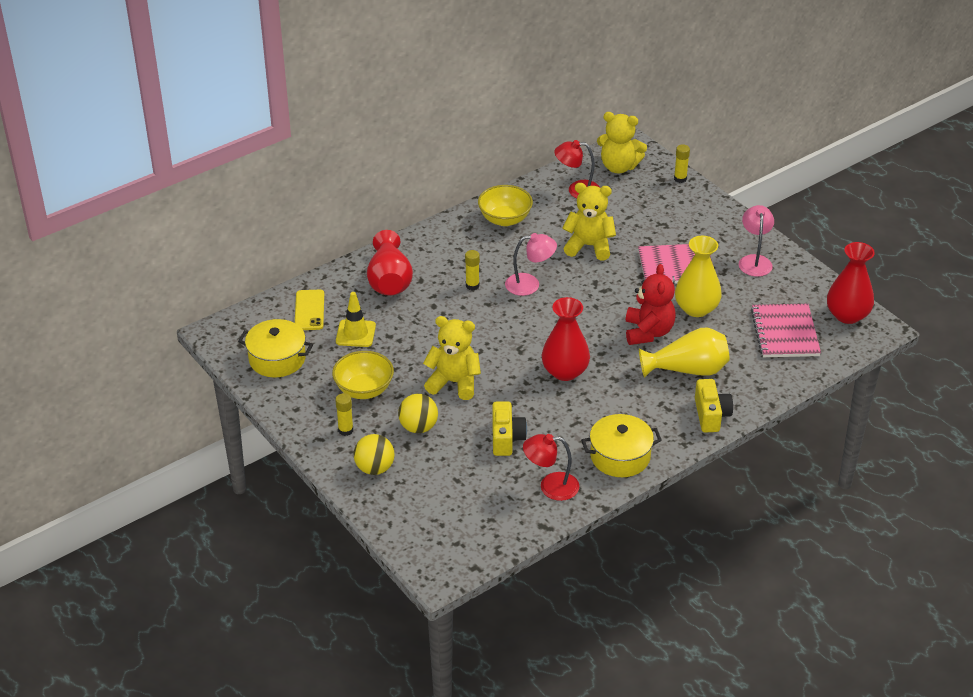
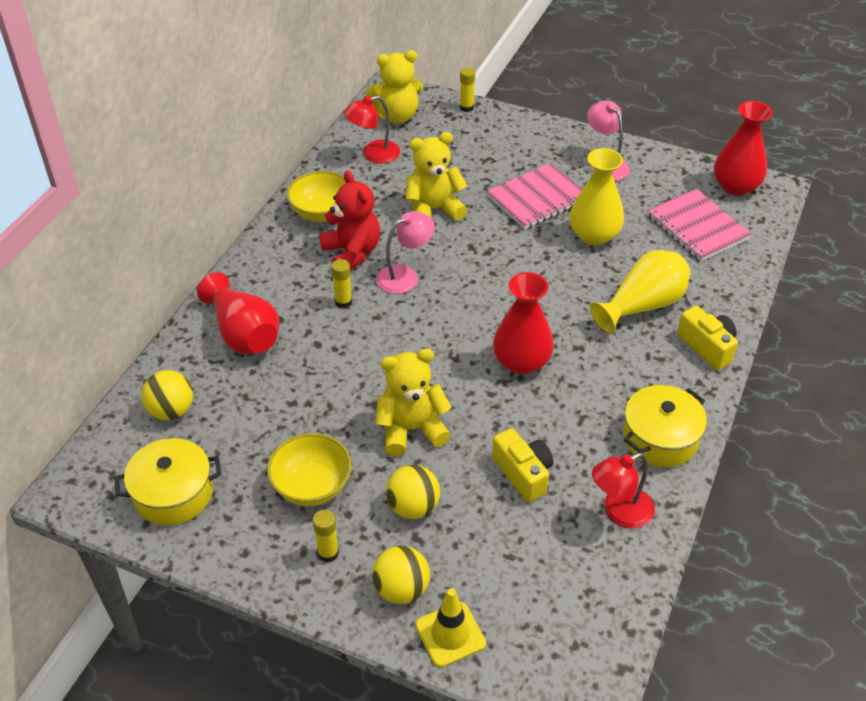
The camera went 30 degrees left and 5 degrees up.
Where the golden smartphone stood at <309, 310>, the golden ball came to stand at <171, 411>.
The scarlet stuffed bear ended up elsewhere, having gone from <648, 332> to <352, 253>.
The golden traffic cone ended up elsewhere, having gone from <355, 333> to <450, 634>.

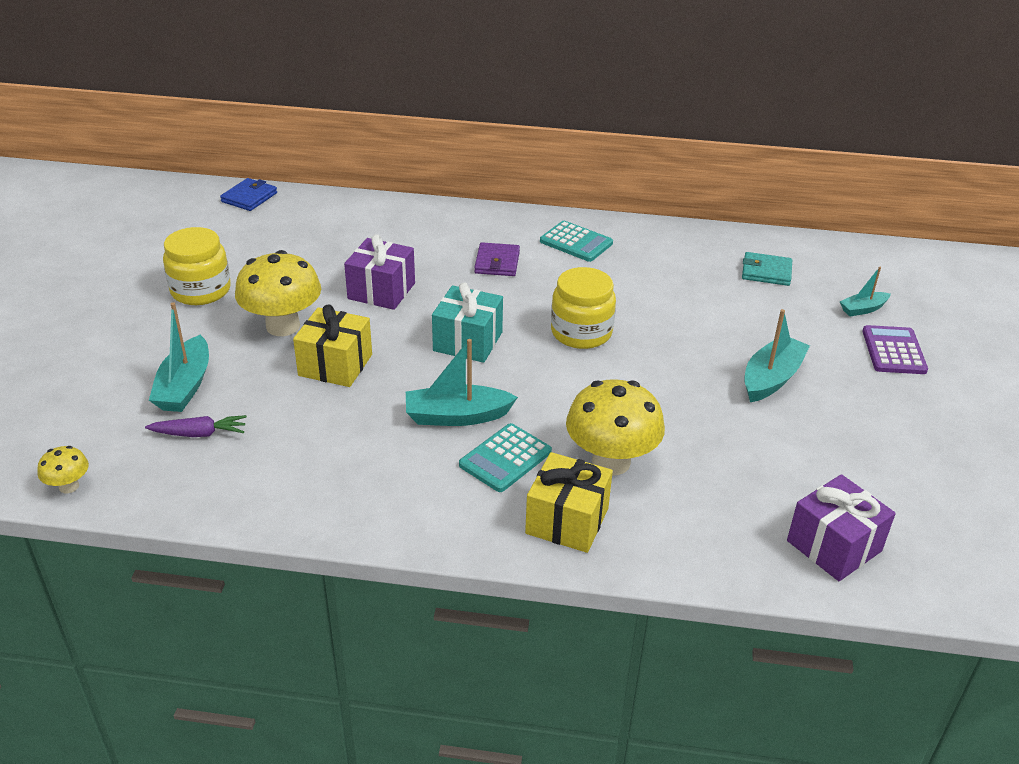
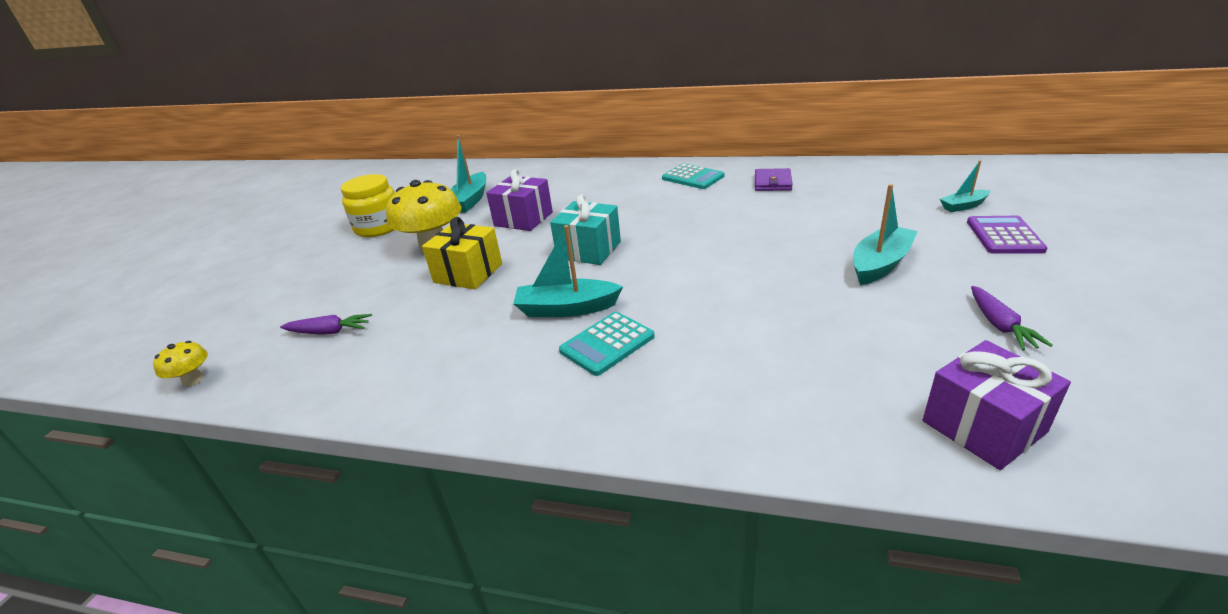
The camera went 10 degrees right and 5 degrees down.
The aqua toy boat ended up elsewhere, having gone from <185, 386> to <470, 201>.
The royal purple card wallet ended up elsewhere, having gone from <497, 262> to <772, 182>.
The second view gained the royal purple toy carrot at <999, 325>.
The second view lost the royal blue card wallet at <249, 197>.
The second view lost the golden present at <567, 521>.
The second view lost the golden jar at <581, 332>.
The second view lost the golden toadstool at <611, 462>.
The second view lost the aqua card wallet at <766, 272>.

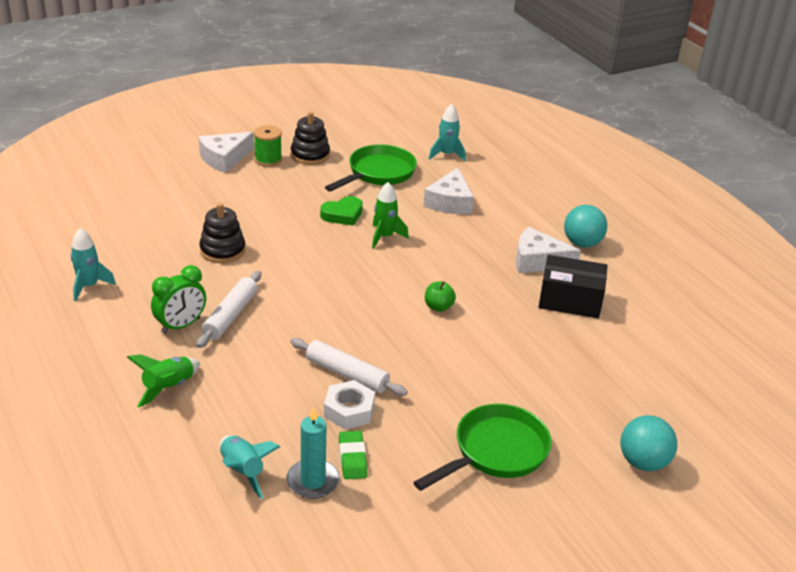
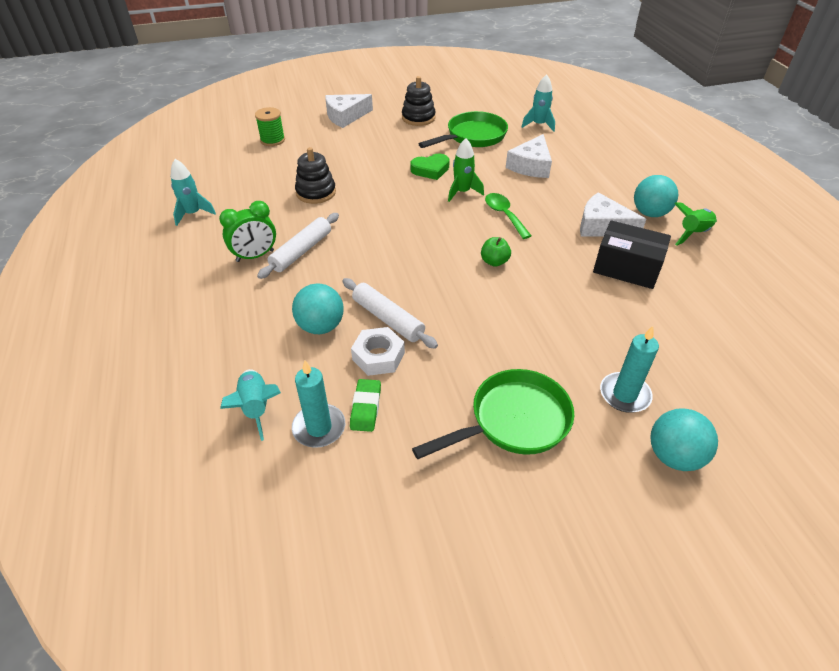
The camera went 15 degrees right and 10 degrees up.
The leaf-green bobbin ended up elsewhere, having gone from <268, 160> to <272, 140>.
The second view gained the aqua ball at <321, 326>.
The second view gained the leaf-green spoon at <504, 215>.
The second view gained the aqua pillar candle at <624, 394>.
The leaf-green rocket ended up elsewhere, having gone from <168, 387> to <693, 234>.

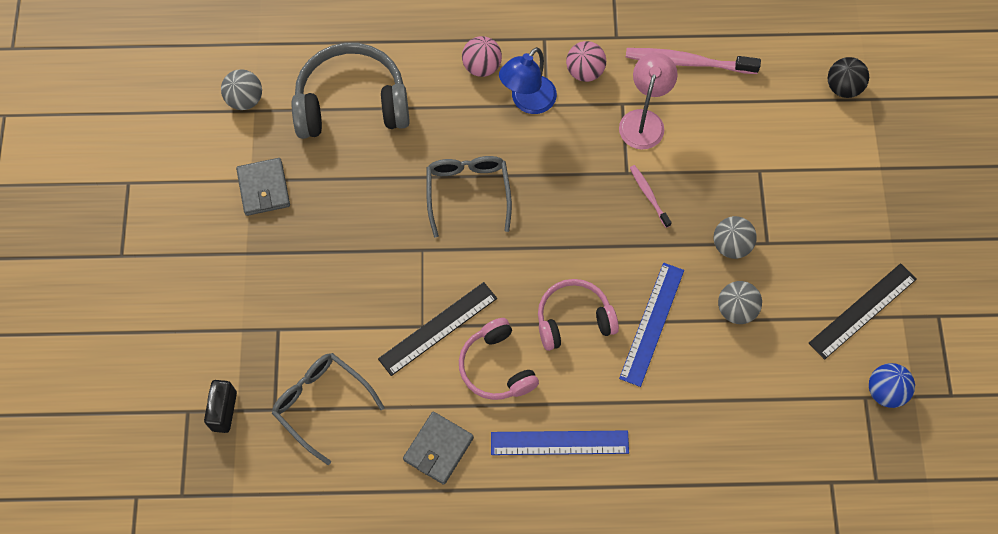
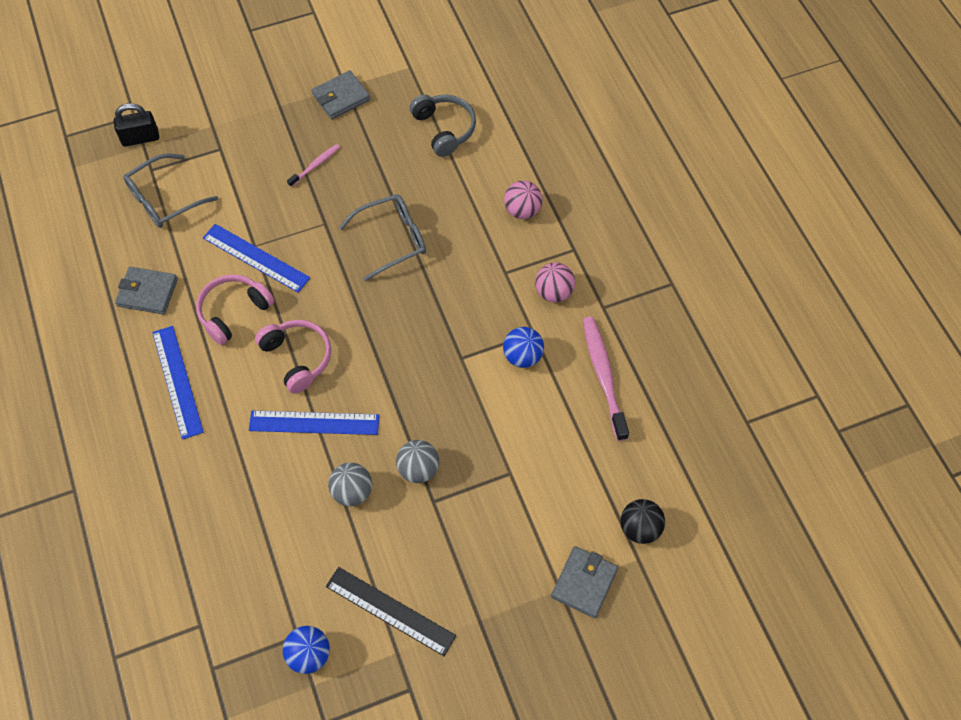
The camera went 70 degrees right and 5 degrees down.
The ash-grey spectacles at <322, 404> ended up facing another way, 150 degrees counterclockwise from before.
What was the black straightedge at <438, 328> turned into the royal blue straightedge at <256, 258>.
The rose-pink toothbrush ended up elsewhere, having gone from <649, 195> to <315, 165>.
The size of the ash-grey headphones at <351, 103> changed by a factor of 0.63.
Where the rose-pink reading lamp stood at <644, 120>, the royal blue ball came to stand at <522, 356>.
The second view gained the ash-grey card wallet at <584, 583>.
The second view lost the ash-grey ball at <245, 99>.
The second view lost the royal blue reading lamp at <527, 102>.

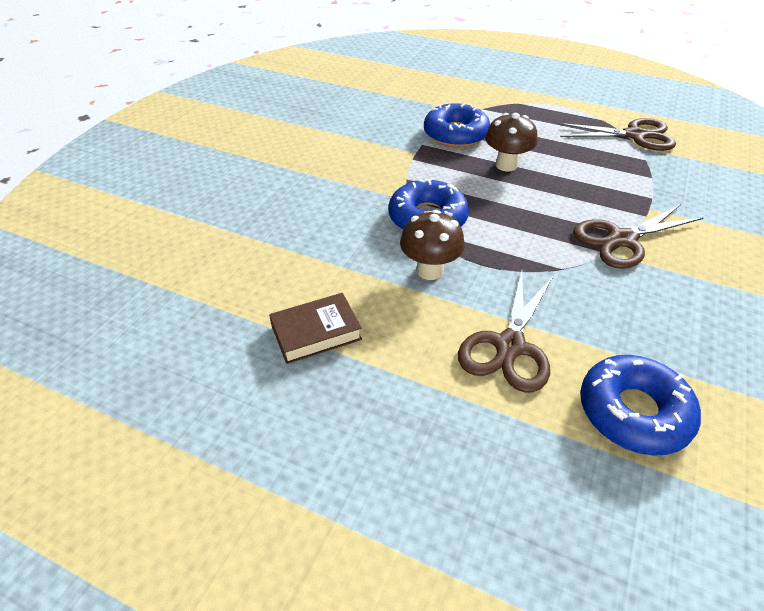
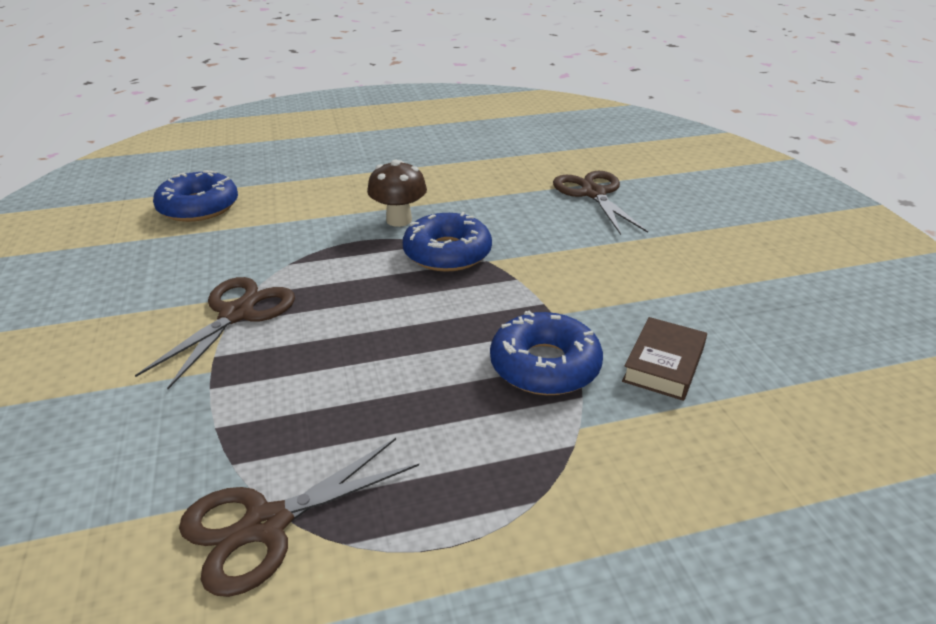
The camera went 140 degrees right and 10 degrees down.
The russet scissors ended up elsewhere, having gone from <509, 346> to <593, 193>.
The russet book ended up elsewhere, having gone from <316, 332> to <664, 364>.
The second view lost the russet toadstool at <506, 165>.

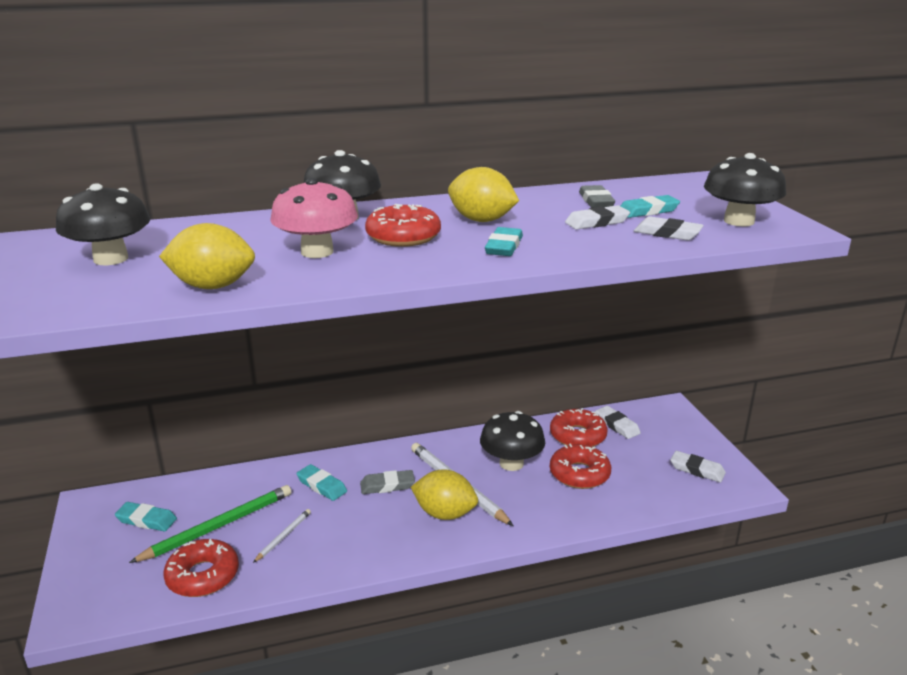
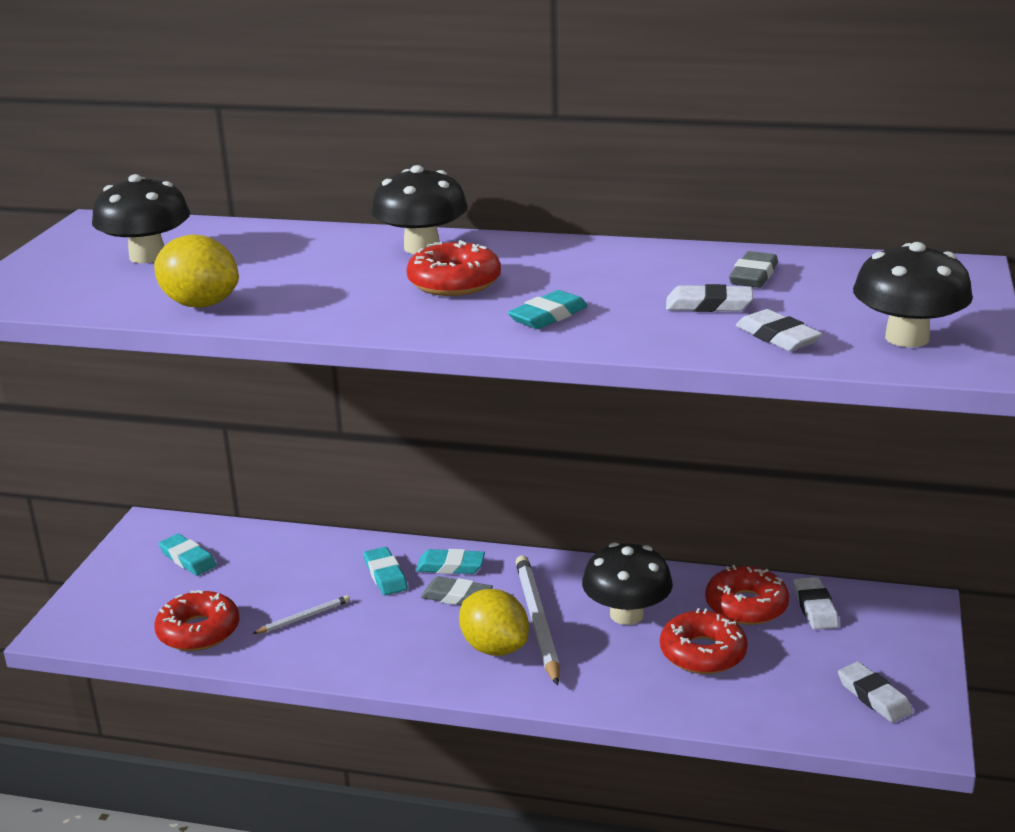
The camera went 30 degrees right and 0 degrees up.
The aqua gum eraser ended up elsewhere, having gone from <648, 211> to <450, 566>.
The second view lost the leaf-green wooden pencil at <218, 526>.
The second view lost the rose-pink toadstool at <317, 252>.
The second view lost the golden citrus fruit at <481, 220>.

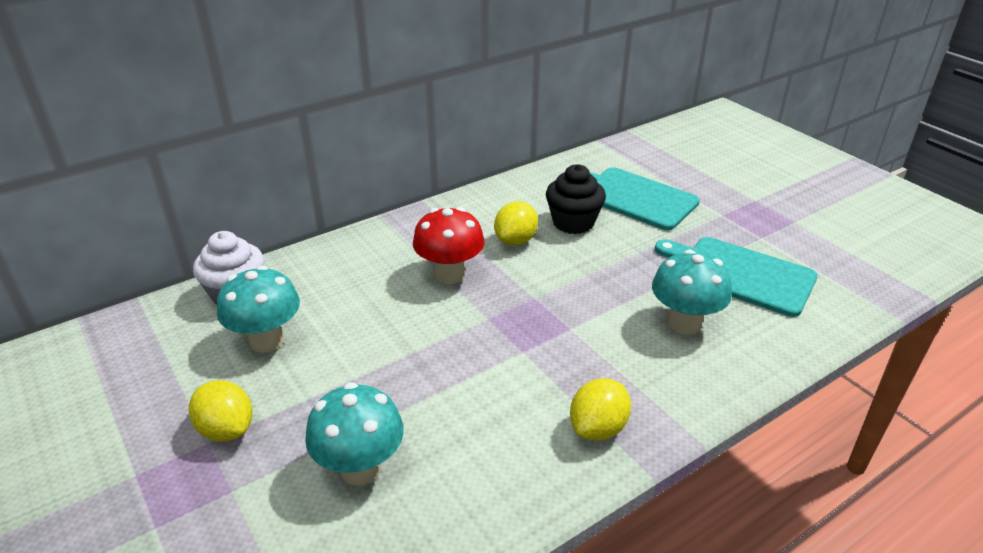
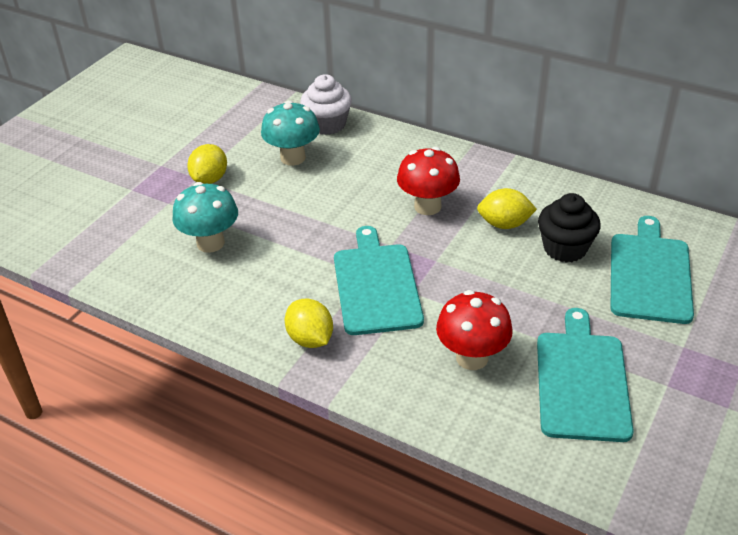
The camera went 65 degrees right and 5 degrees up.
The golden citrus fruit at <598, 428> ended up facing another way, 45 degrees clockwise from before.
The second view gained the aqua chopping board at <376, 285>.
What was the aqua toadstool at <684, 323> turned into the scarlet toadstool at <472, 358>.

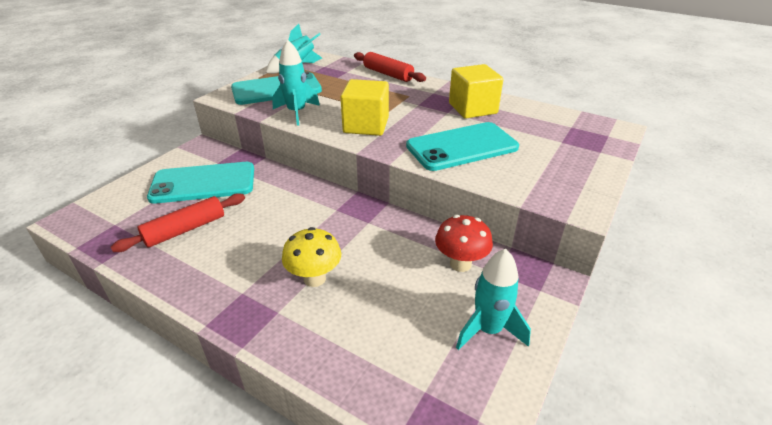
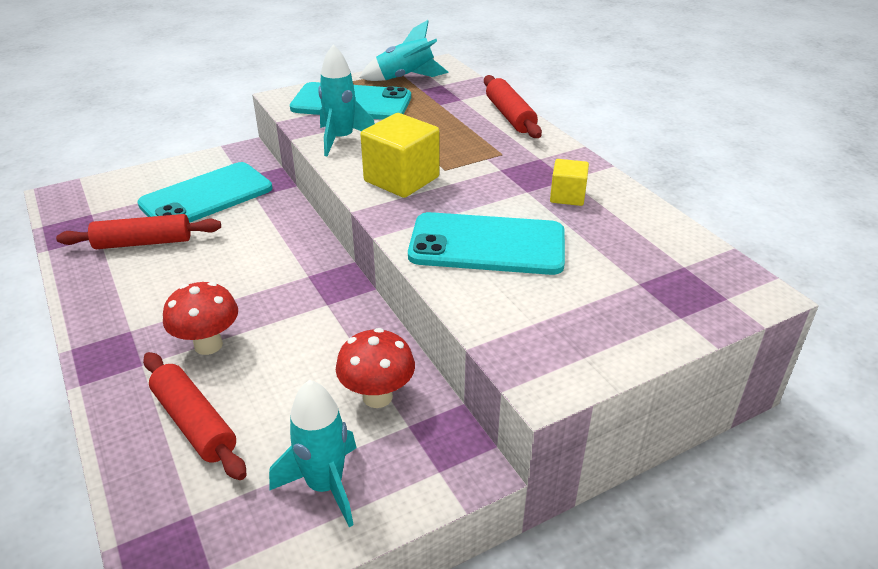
The camera went 30 degrees right and 0 degrees up.
The aqua smartphone at <203, 183> ended up facing another way, 60 degrees counterclockwise from before.
The second view gained the scarlet dough roller at <194, 423>.
What was the golden toadstool at <314, 278> turned into the scarlet toadstool at <208, 345>.
The size of the golden block at <472, 108> changed by a factor of 0.57.

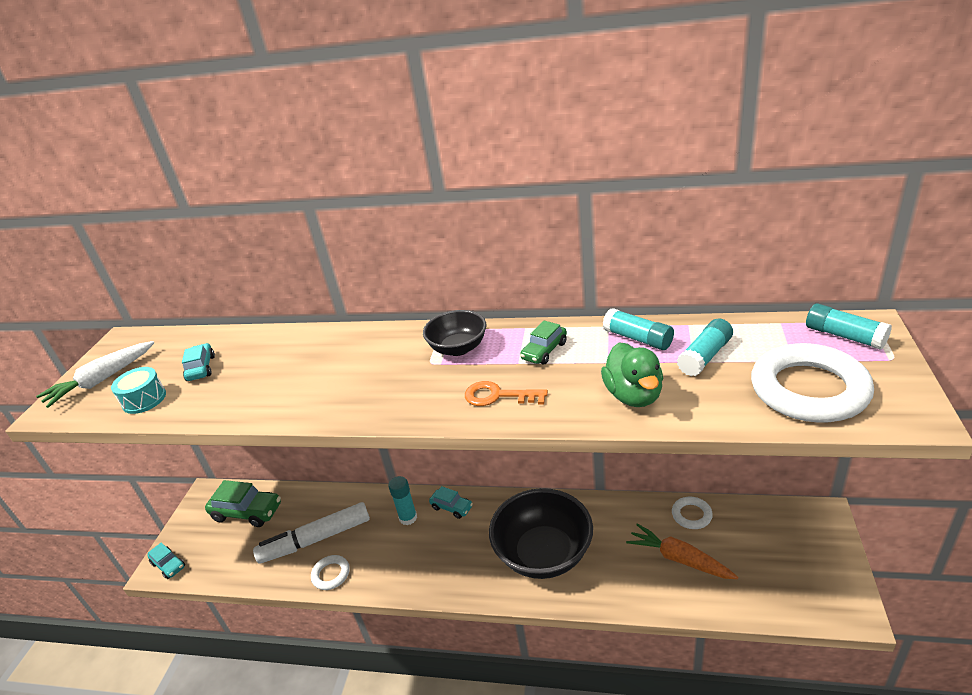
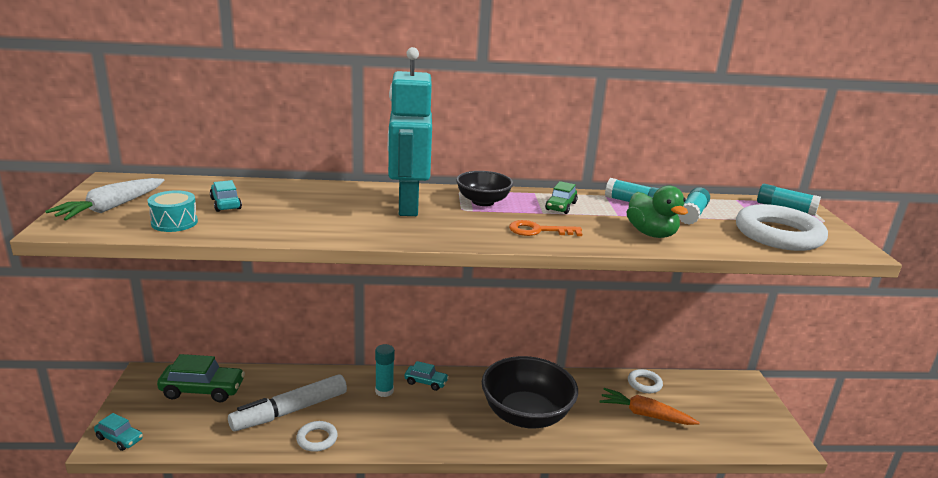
The camera went 20 degrees left and 10 degrees down.
The second view gained the aqua robot at <407, 206>.

